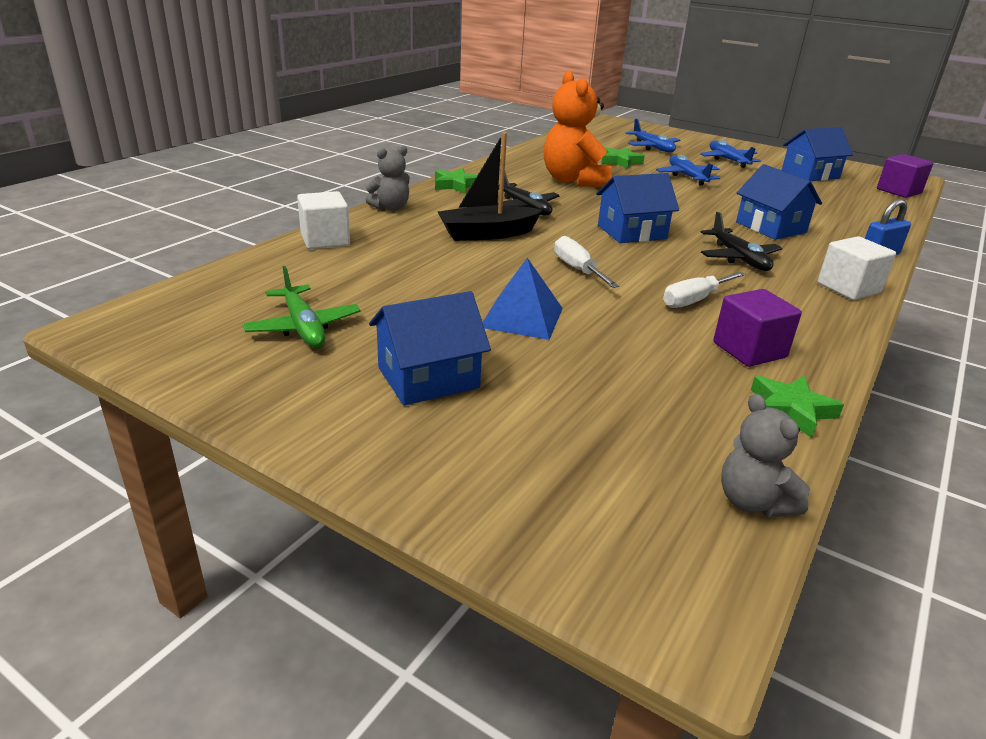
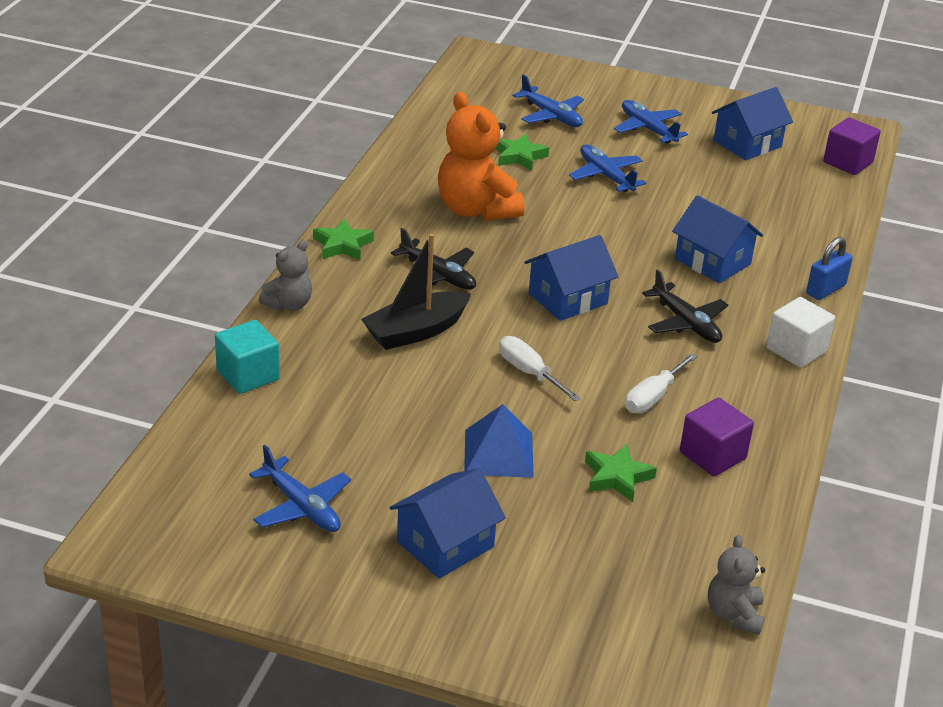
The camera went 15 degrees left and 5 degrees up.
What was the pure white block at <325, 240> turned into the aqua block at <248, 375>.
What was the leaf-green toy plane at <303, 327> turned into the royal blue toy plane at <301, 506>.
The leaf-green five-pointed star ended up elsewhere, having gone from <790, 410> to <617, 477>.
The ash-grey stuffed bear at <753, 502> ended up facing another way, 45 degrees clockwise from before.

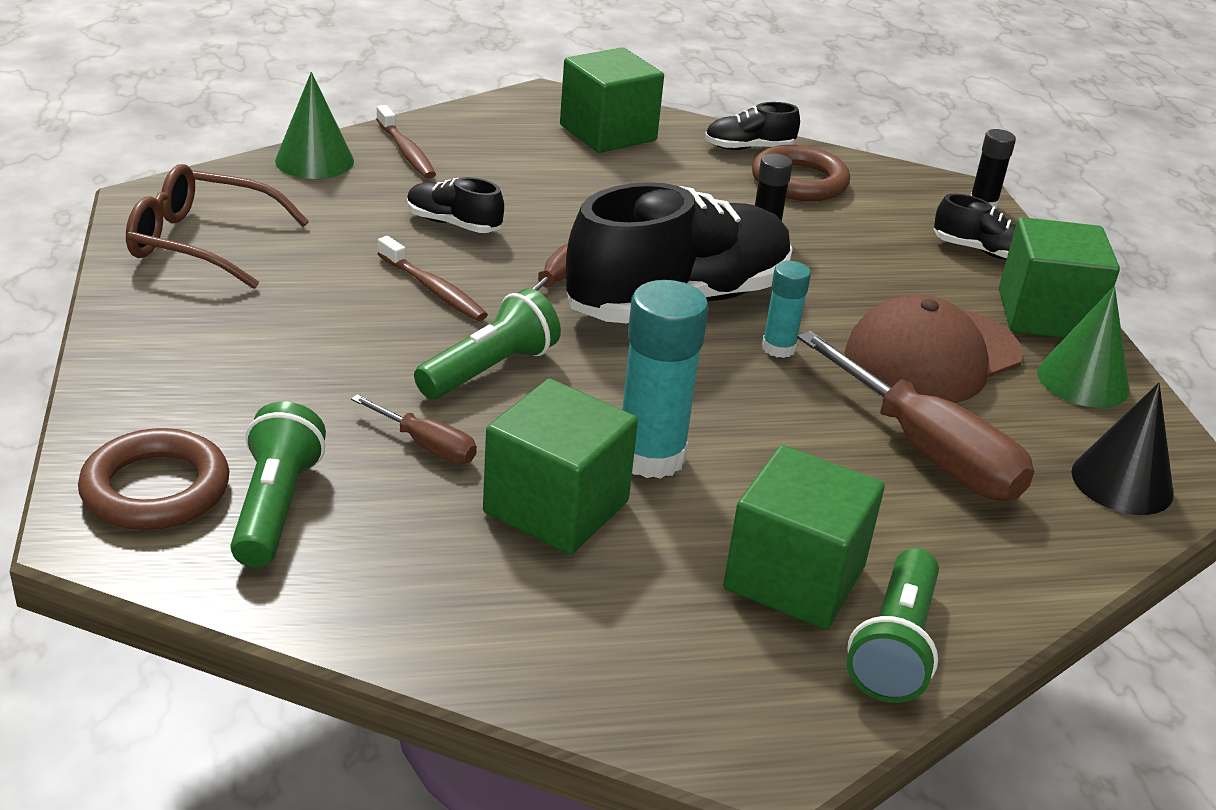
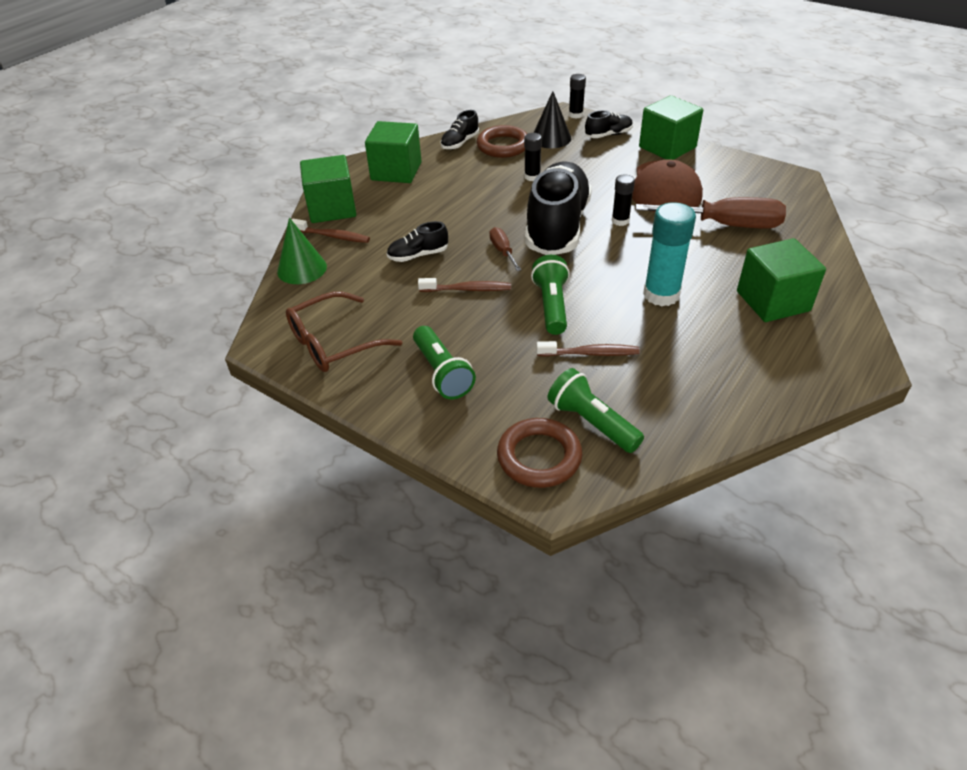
The camera went 40 degrees left and 10 degrees up.
The leaf-green block ended up elsewhere, having gone from <556, 507> to <332, 208>.
The leaf-green pocket torch ended up elsewhere, having gone from <894, 646> to <442, 373>.
The black cone ended up elsewhere, having gone from <1122, 482> to <551, 138>.
Where the russet flat screwdriver stood at <426, 445>, the russet toothbrush came to stand at <590, 353>.
What was the aqua glue at <778, 348> turned into the black glue at <620, 221>.
The second view lost the leaf-green cone at <1083, 381>.

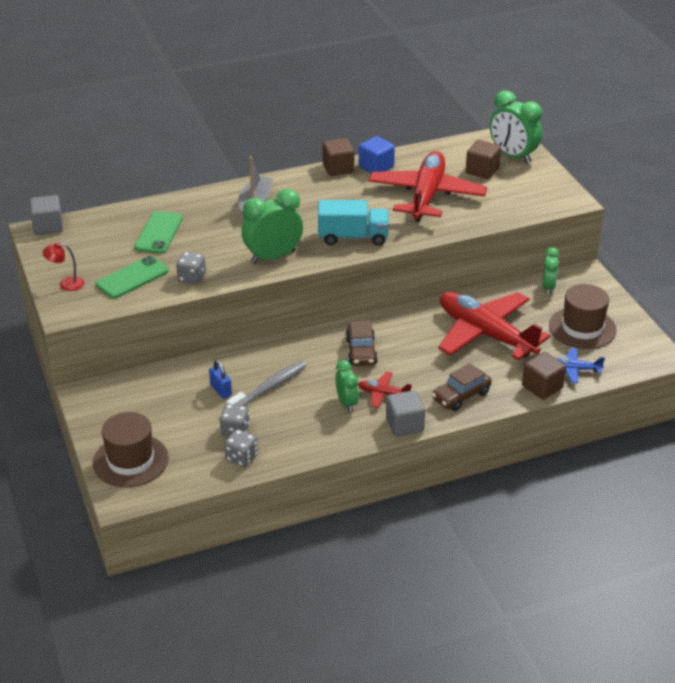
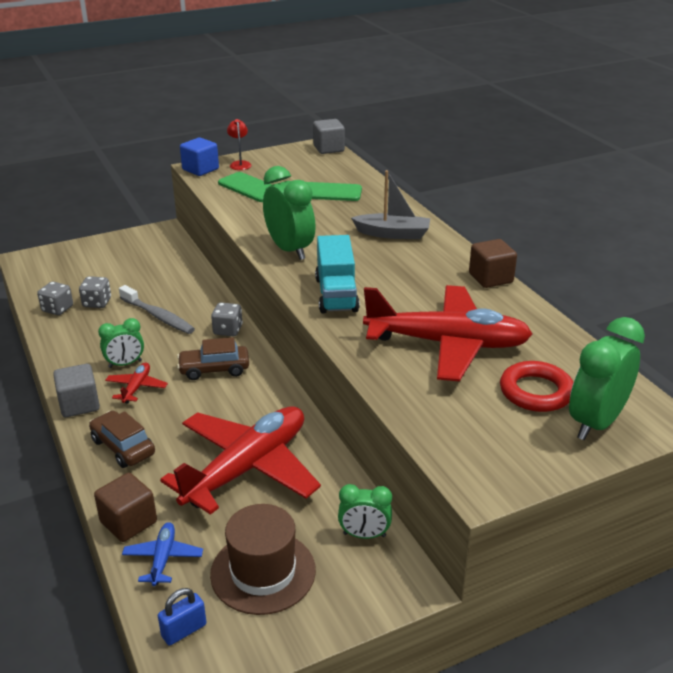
The camera went 85 degrees right and 5 degrees down.
The royal blue small lock ended up elsewhere, having gone from <221, 390> to <184, 630>.
The royal blue block ended up elsewhere, having gone from <376, 167> to <200, 169>.
The ash-grey die ended up elsewhere, having gone from <192, 278> to <228, 330>.
Where the russet block stood at <482, 171>, the scarlet ring came to stand at <536, 392>.
The second view lost the russet tall hat at <130, 460>.

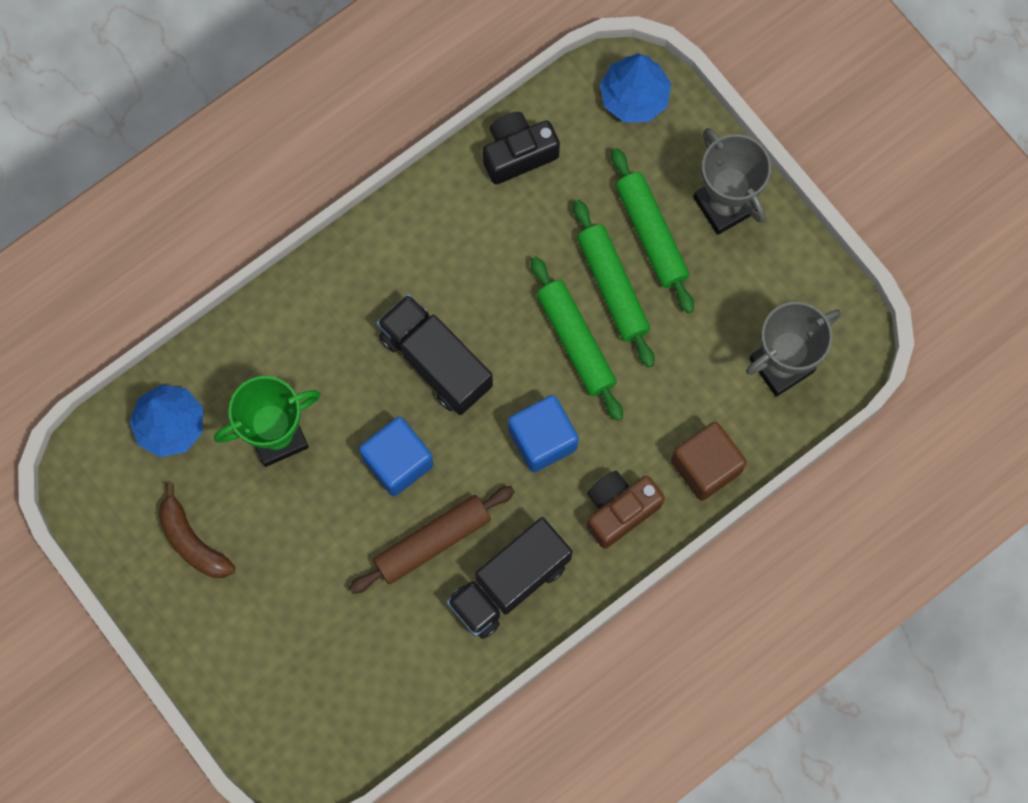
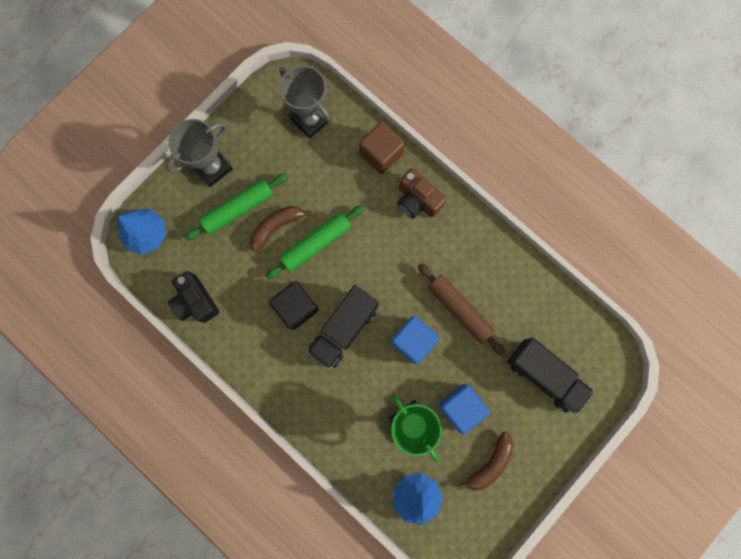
The camera went 100 degrees left and 5 degrees up.
Where the leaf-green dough roller stood at <613, 287>, the russet banana fruit came to stand at <276, 227>.
The second view gained the black block at <296, 307>.
The royal blue block ended up elsewhere, having gone from <542, 439> to <460, 407>.
The black truck ended up elsewhere, having gone from <509, 583> to <544, 375>.

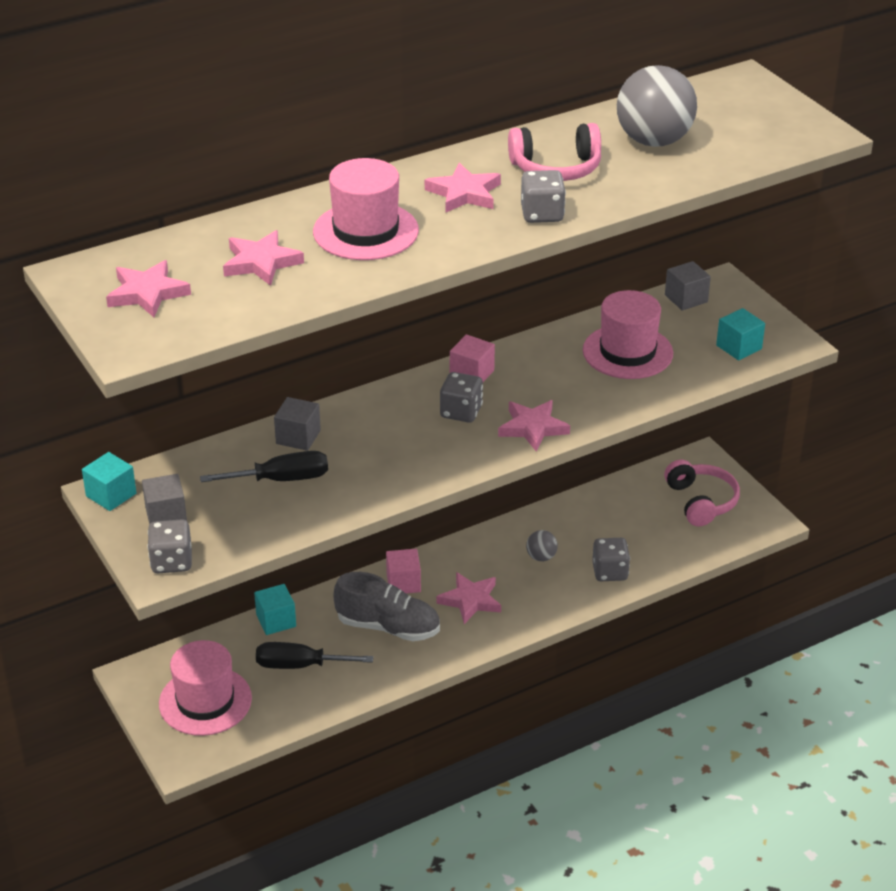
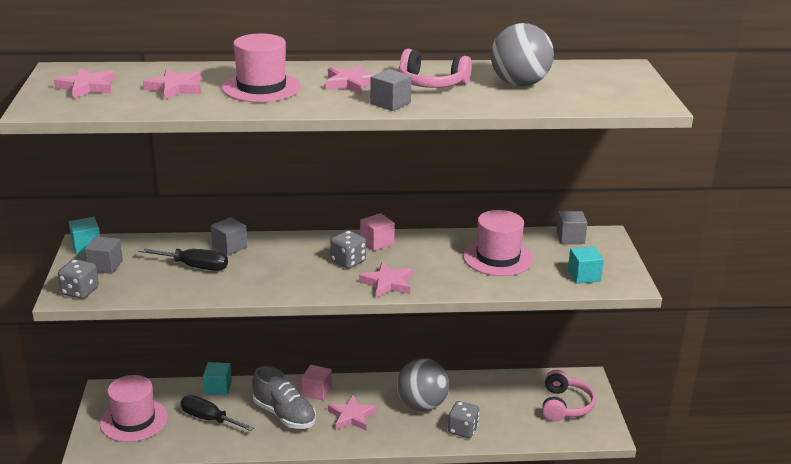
The camera went 25 degrees right and 10 degrees down.
Where the ash-grey die stood at <542, 214>, the ash-grey block came to stand at <390, 103>.
The size of the ash-grey ball at <541, 557> changed by a factor of 2.19.

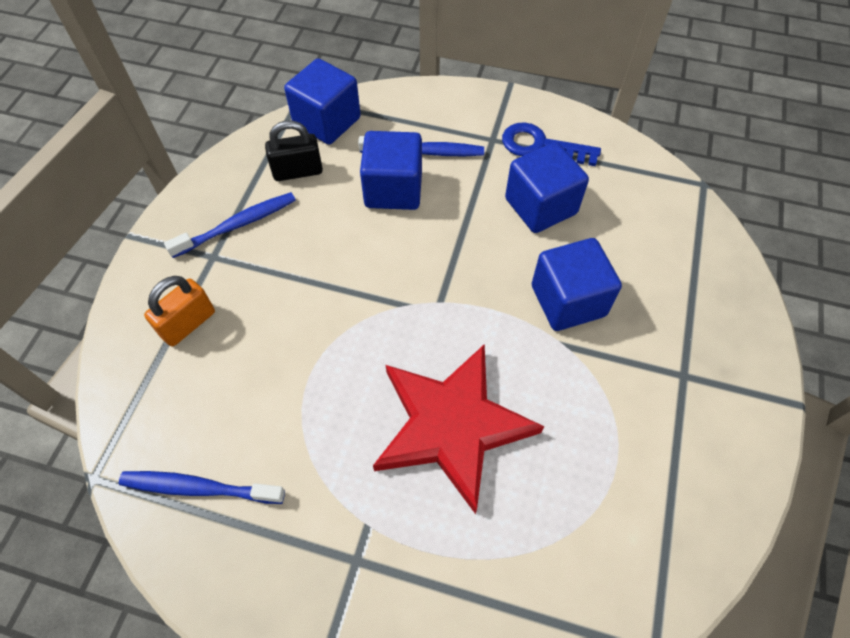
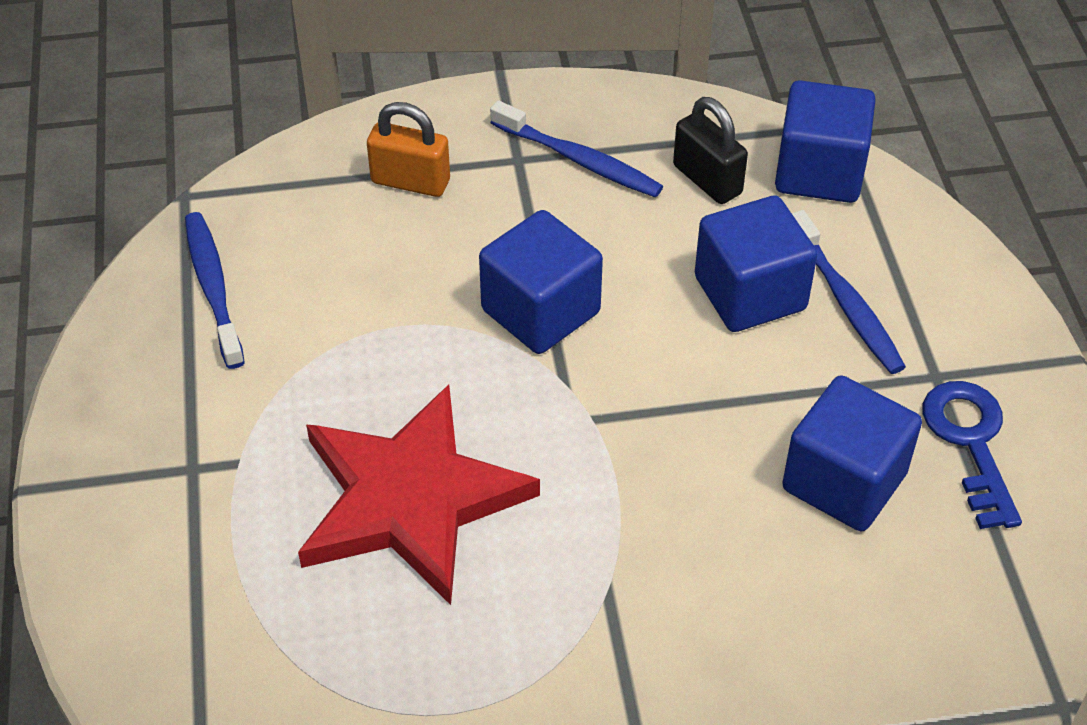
The camera went 65 degrees right and 10 degrees down.
The royal blue block ended up elsewhere, having gone from <568, 301> to <540, 311>.

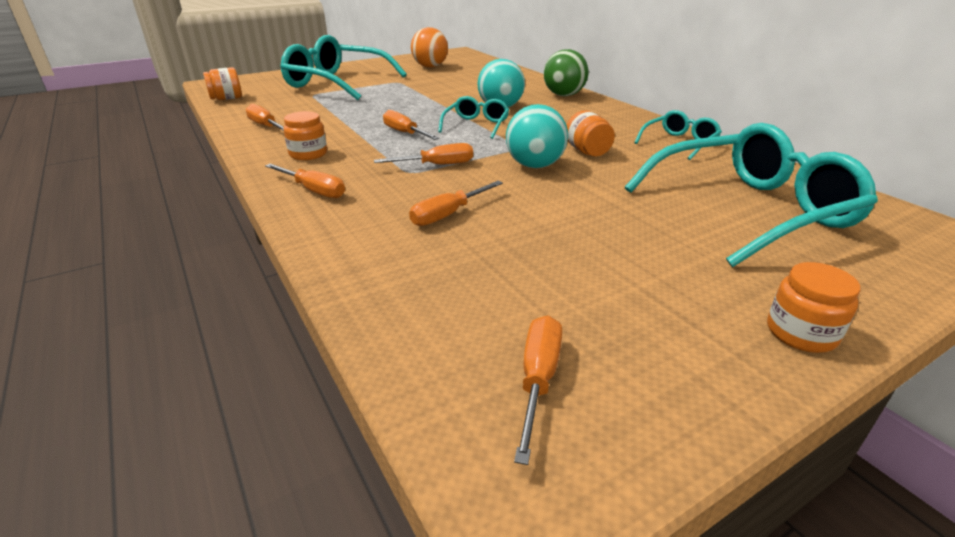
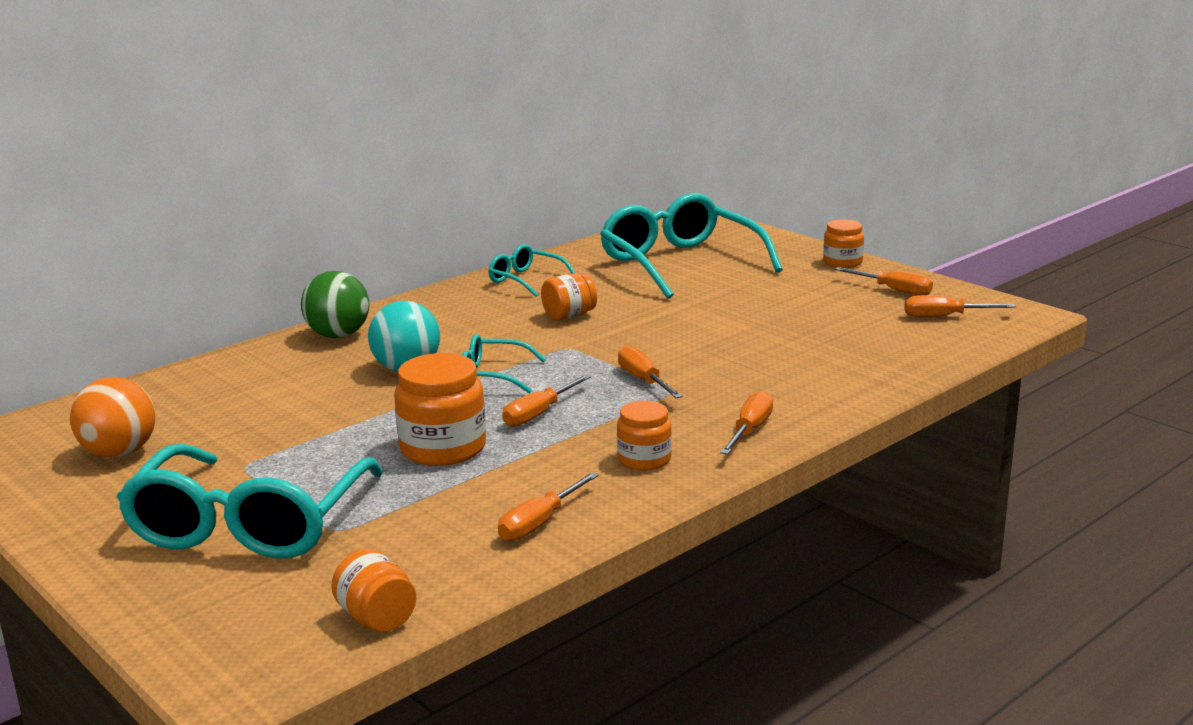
The camera went 100 degrees left and 10 degrees down.
The second view gained the orange jar at <443, 448>.
The orange flat screwdriver ended up elsewhere, having gone from <448, 214> to <894, 290>.
The second view lost the aqua ball at <534, 166>.

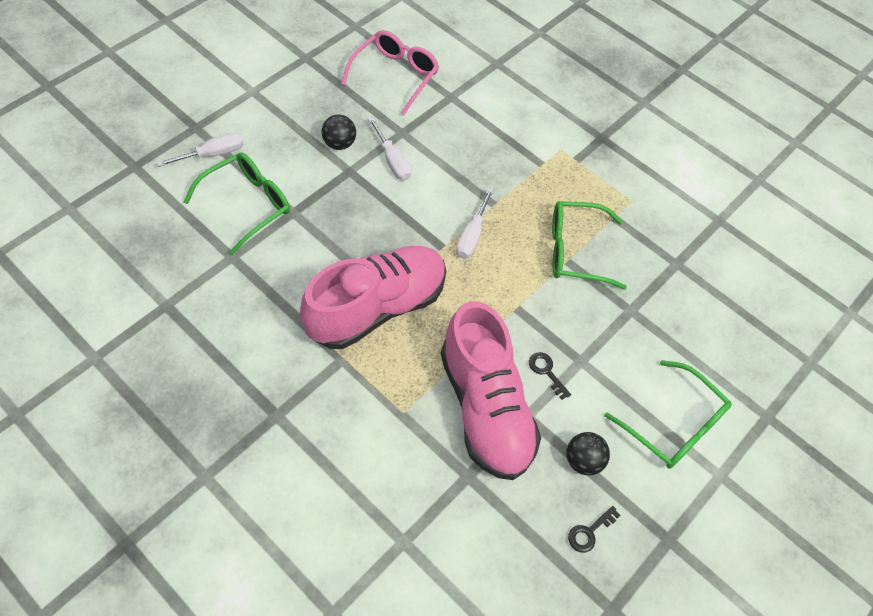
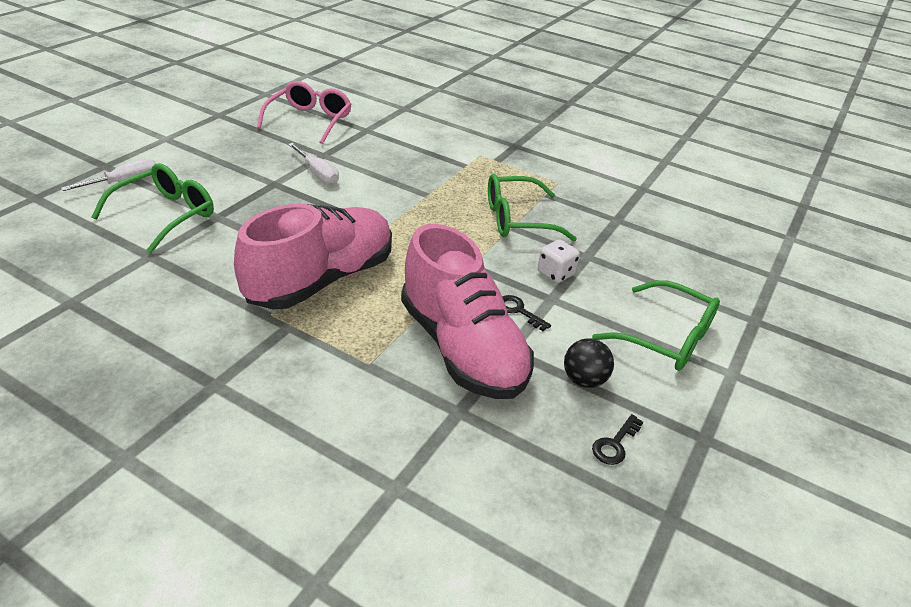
The camera went 10 degrees left and 20 degrees down.
The second view gained the pure white die at <555, 273>.
The second view lost the black ball at <339, 144>.
The second view lost the pure white flat screwdriver at <472, 235>.

